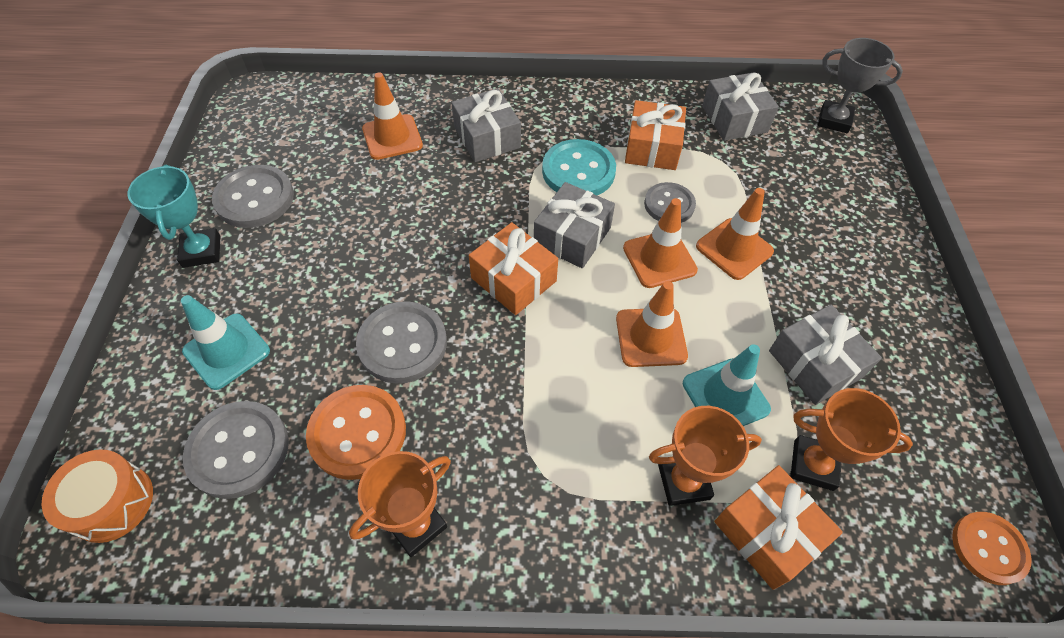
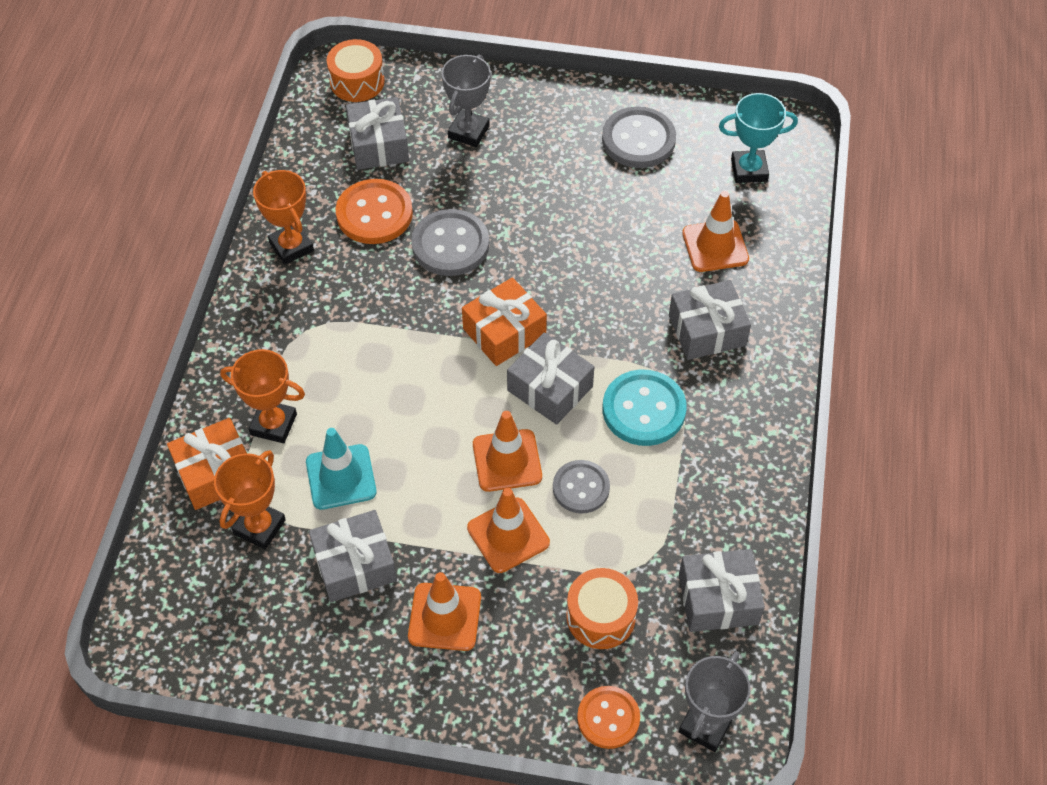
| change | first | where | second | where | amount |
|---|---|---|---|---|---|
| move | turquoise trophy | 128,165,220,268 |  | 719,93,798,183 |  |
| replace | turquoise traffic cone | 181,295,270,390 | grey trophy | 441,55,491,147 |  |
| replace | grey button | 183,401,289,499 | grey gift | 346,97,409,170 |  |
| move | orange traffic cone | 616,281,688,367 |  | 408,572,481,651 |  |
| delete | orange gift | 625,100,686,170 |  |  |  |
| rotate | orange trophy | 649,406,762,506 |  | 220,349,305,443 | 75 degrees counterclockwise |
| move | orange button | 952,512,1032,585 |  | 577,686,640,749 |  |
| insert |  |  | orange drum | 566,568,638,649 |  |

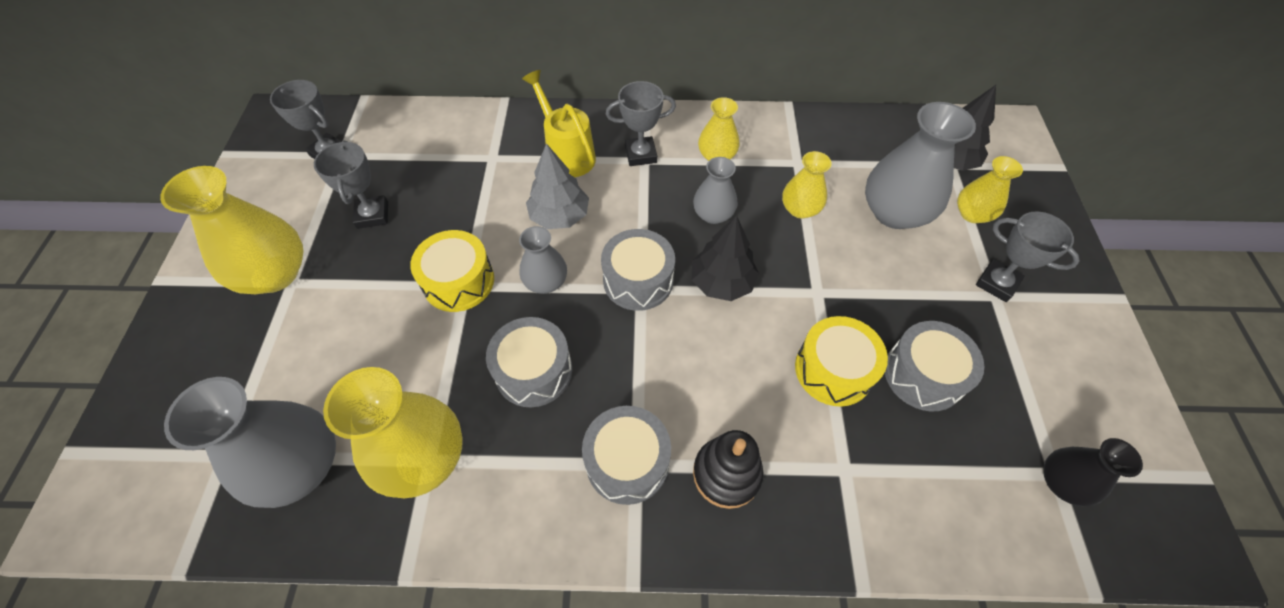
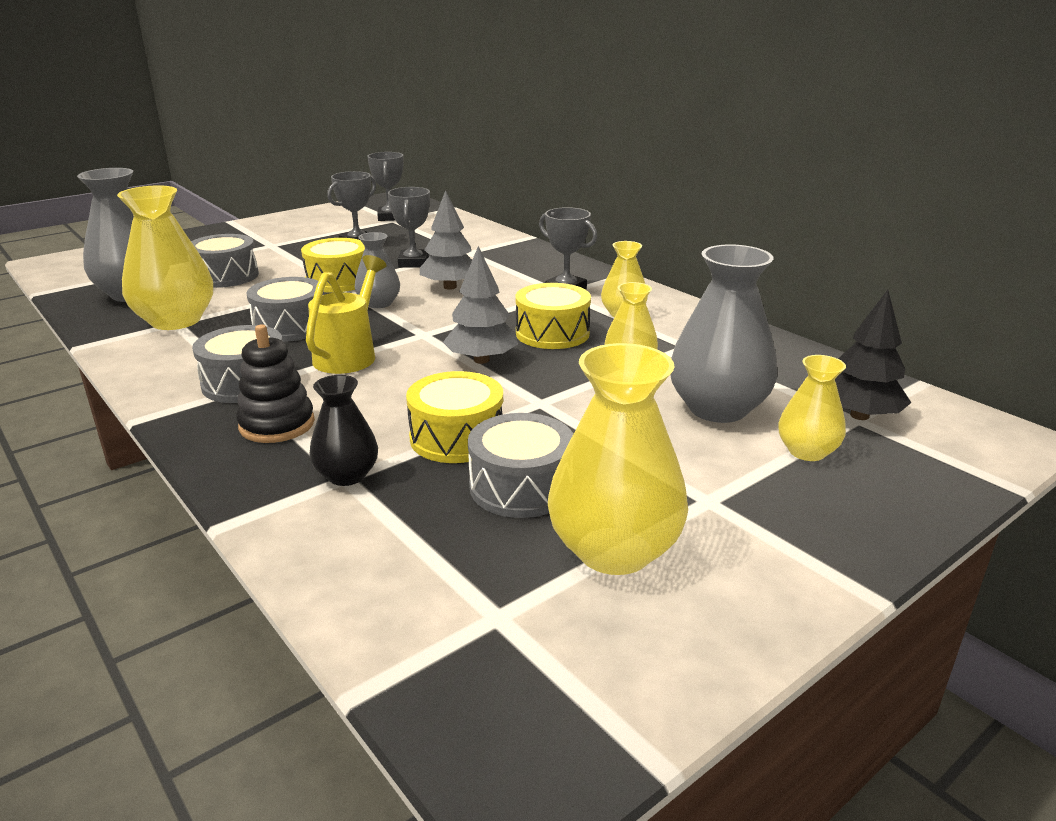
| change | first | where | second | where | amount |
|---|---|---|---|---|---|
| move | yellow vase | 160,166,304,294 |  | 548,343,688,575 |  |
| move | yellow watering can | 522,70,596,177 |  | 306,255,386,374 |  |
| move | grey drum | 601,229,675,311 |  | 191,234,259,288 |  |
| recolor | black tree | 692,215,759,301 | grey tree | 443,246,518,364 |  |
| replace | grey vase | 693,157,738,224 | yellow drum | 515,283,591,349 |  |
| move | grey trophy | 976,212,1080,302 |  | 388,187,430,268 |  |
| move | black vase | 1043,438,1143,506 |  | 309,375,378,486 |  |

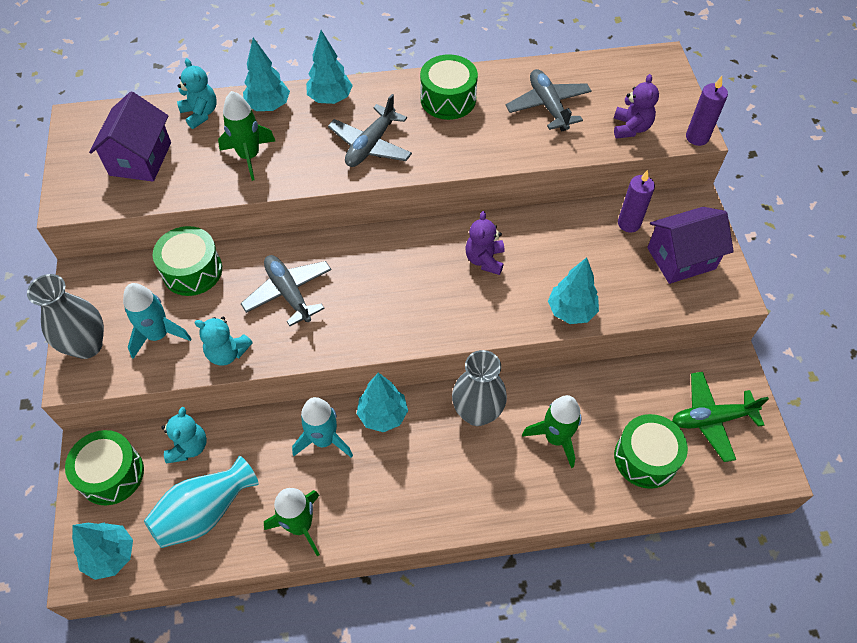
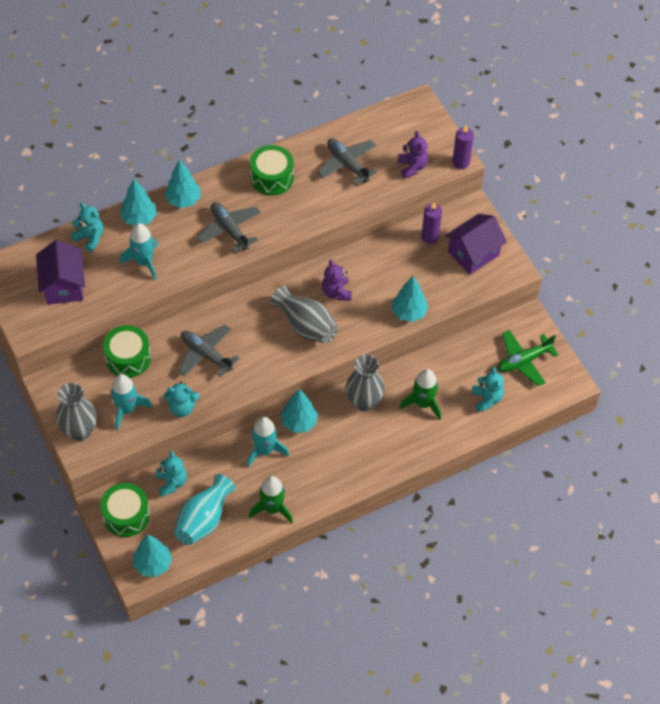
| change | first | where | second | where | amount |
|---|---|---|---|---|---|
| recolor | green rocket | 218,91,275,181 | turquoise rocket | 120,223,158,280 |  |
| rotate | grey plane | 328,94,412,167 |  | 197,202,261,253 | 135 degrees clockwise |
| replace | green drum | 614,414,688,489 | turquoise teddy bear | 472,367,504,412 |  |
| insert |  |  | grey vase | 271,286,338,343 |  |

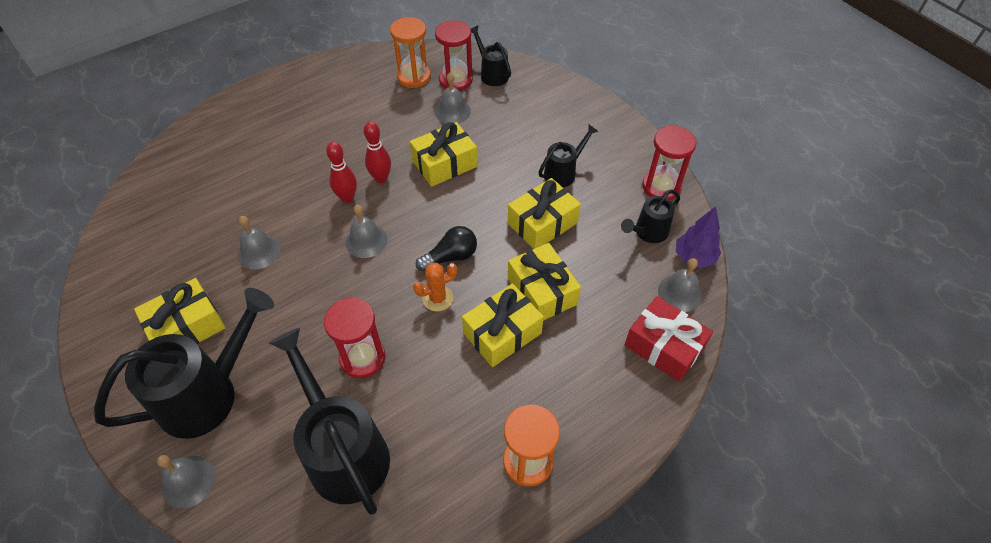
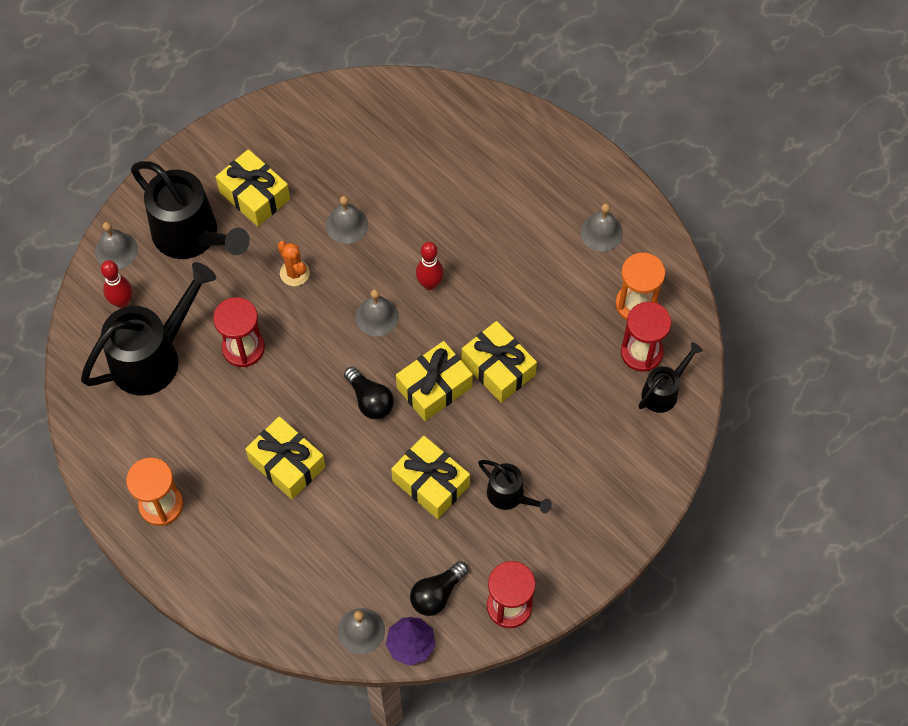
| change | first | where | second | where | amount |
|---|---|---|---|---|---|
| move | red bowling pin | 364,121,391,183 |  | 101,260,132,308 |  |
| move | orange cactus | 413,263,457,311 |  | 278,241,310,286 |  |
| move | grey bell | 435,73,471,123 |  | 580,203,623,251 |  |
| move | yellow gift | 508,243,581,321 |  | 396,341,473,421 |  |
| replace | black watering can | 621,190,680,243 | black light bulb | 410,561,468,616 |  |
| delete | red gift | 625,296,713,382 |  |  |  |

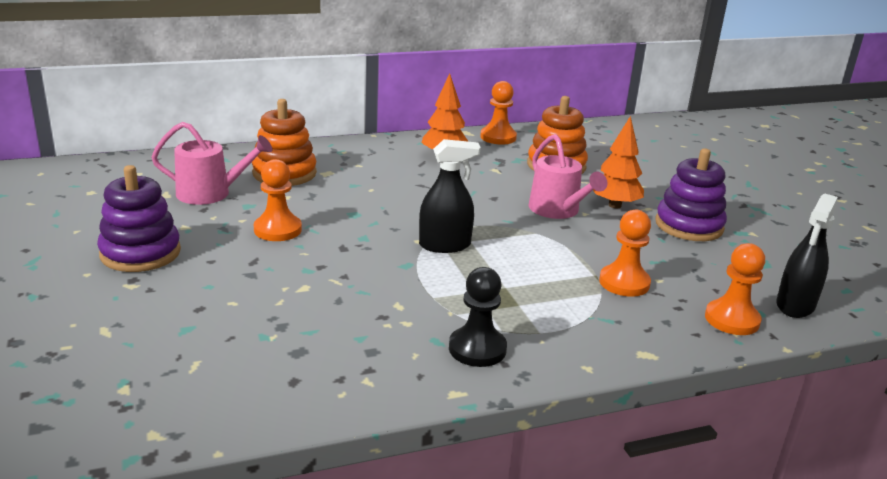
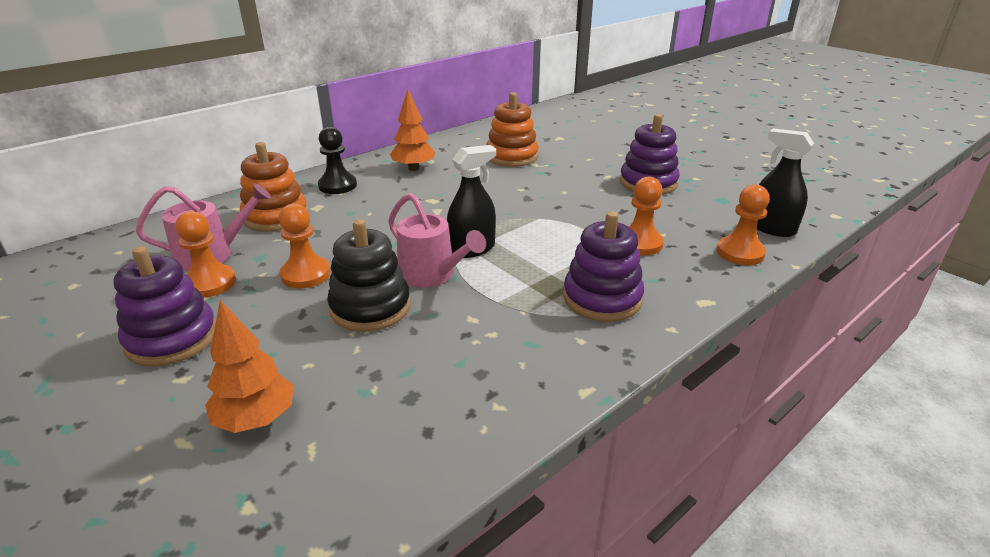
| change | first | where | second | where | amount |
|---|---|---|---|---|---|
| move | black pawn | 449,267,507,367 |  | 318,127,357,194 |  |
| move | orange pawn | 480,81,517,145 |  | 175,211,236,298 |  |
| move | pink watering can | 529,134,607,219 |  | 388,193,486,288 |  |
| move | orange tree | 593,116,644,208 |  | 205,300,294,433 |  |
| rotate | black spray bottle | 776,193,838,318 |  | 757,128,814,237 | 120 degrees clockwise |
| insert |  |  | black stacking toy | 327,219,411,332 |  |
| insert |  |  | purple stacking toy | 563,212,644,322 |  |

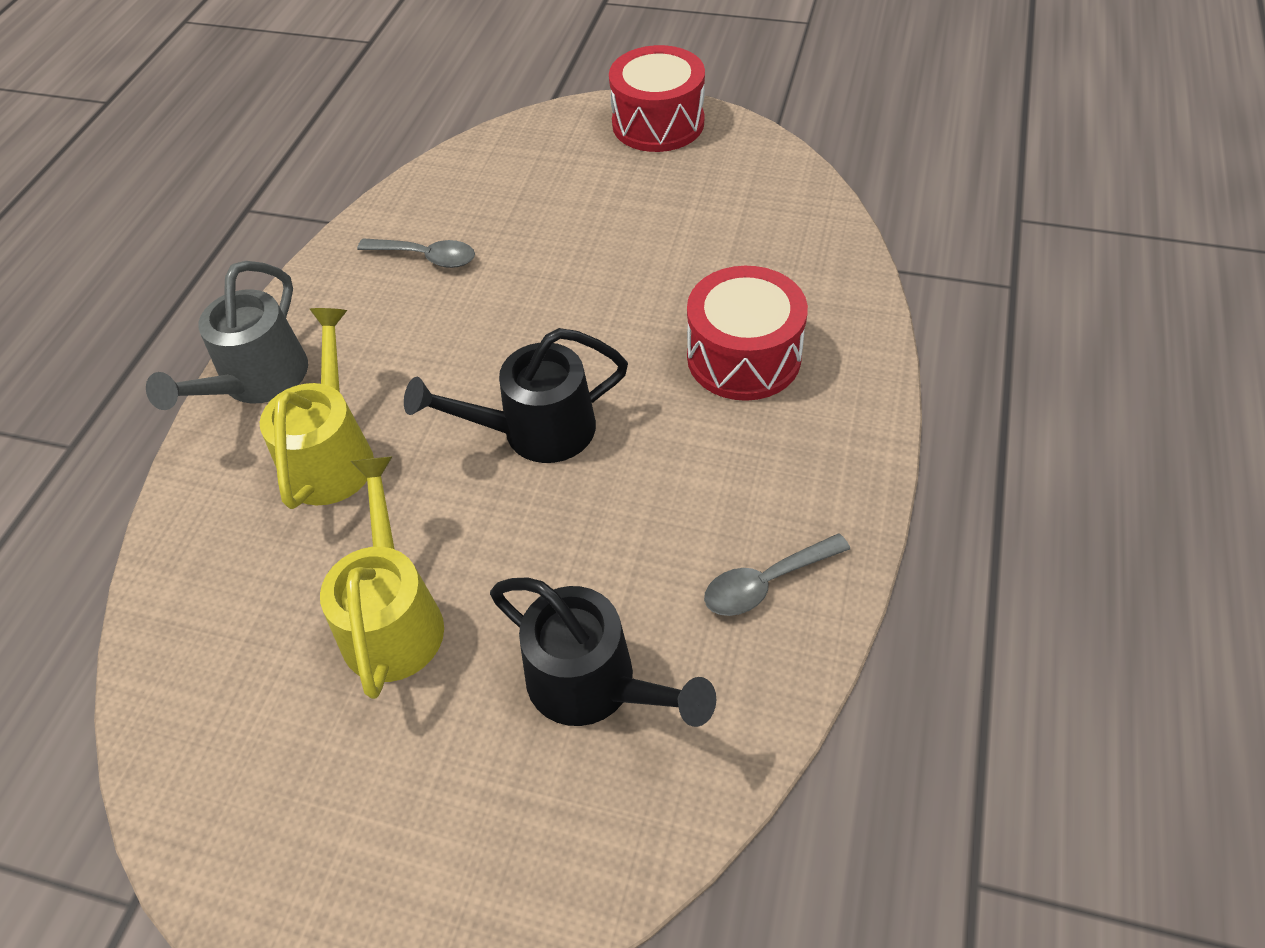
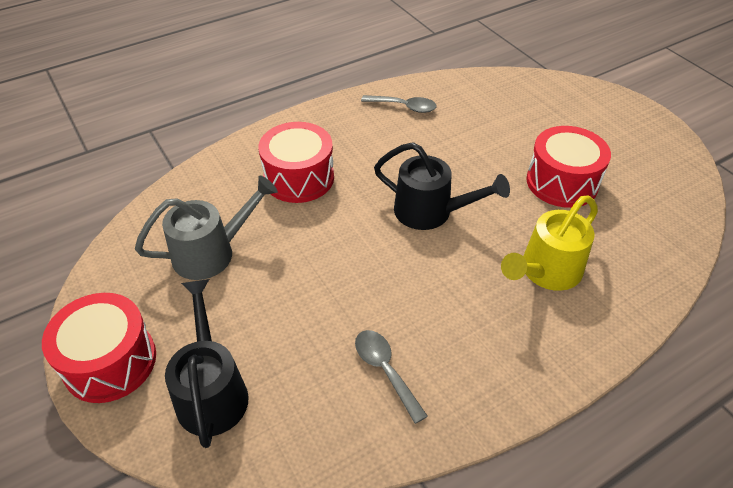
| change | first | where | second | where | amount |
|---|---|---|---|---|---|
| move | grey watering can | 146,261,308,410 |  | 135,176,278,280 |  |
| replace | yellow watering can | 320,456,444,699 | red drum | 526,126,611,208 |  |
| move | black watering can | 490,577,716,727 |  | 165,279,249,448 |  |

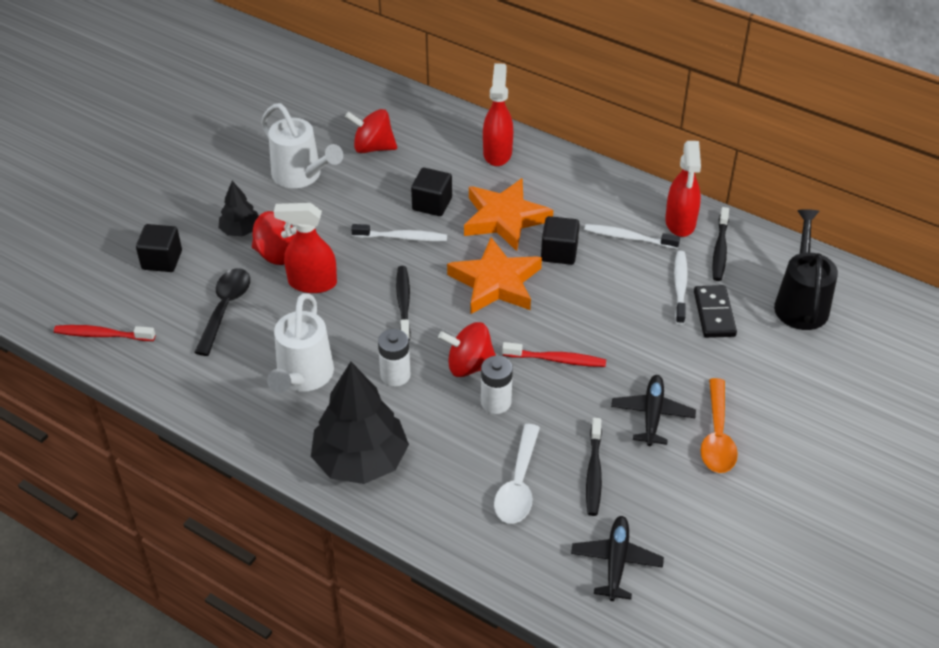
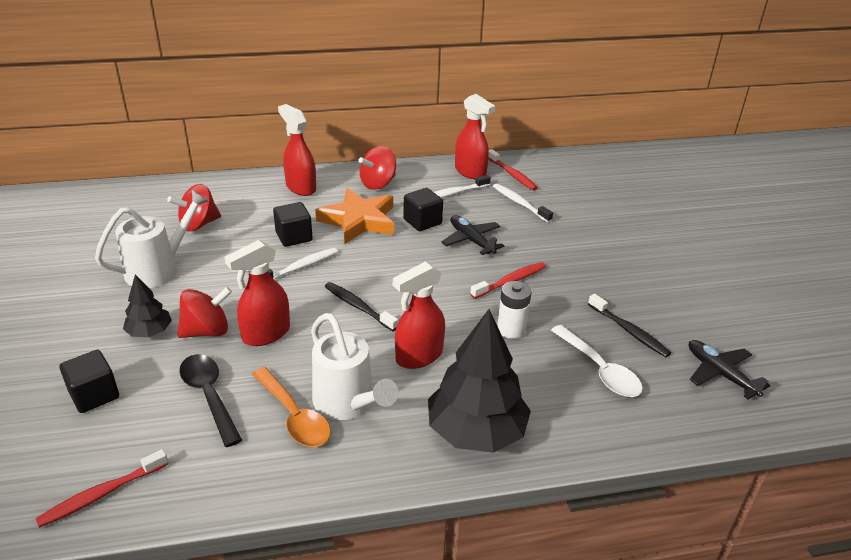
| change | first | where | second | where | amount |
|---|---|---|---|---|---|
| rotate | white watering can | 261,103,343,188 |  | 95,190,208,288 | 45 degrees counterclockwise |
| replace | white battery | 378,329,410,386 | red spray bottle | 393,261,445,369 |  |
| move | red spinning top | 438,322,496,377 |  | 358,146,396,190 |  |
| delete | orange star | 447,237,542,314 |  |  |  |
| move | black plane | 611,375,696,446 |  | 441,215,504,255 |  |
| delete | black domino | 694,285,737,338 |  |  |  |
| move | orange spoon | 700,378,738,473 |  | 252,367,331,447 |  |
| recolor | black toothbrush | 712,207,729,281 | red toothbrush | 489,149,538,190 |  |
| delete | black watering can | 774,209,838,330 |  |  |  |

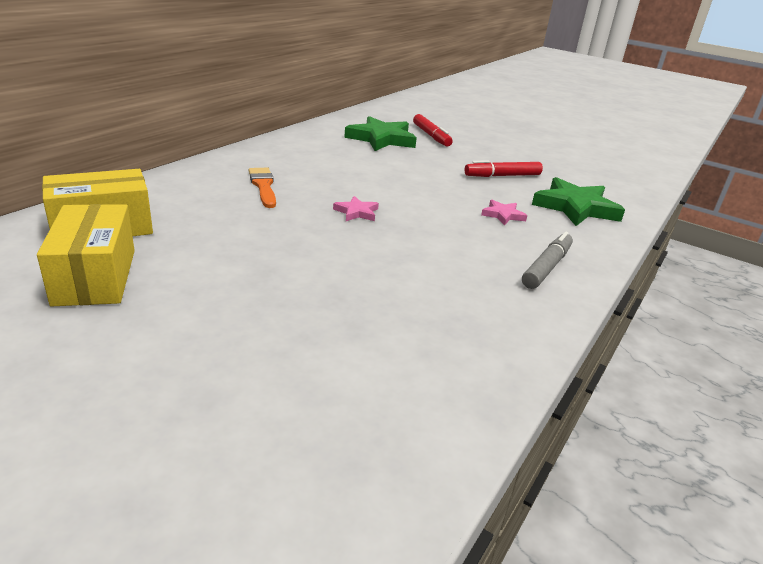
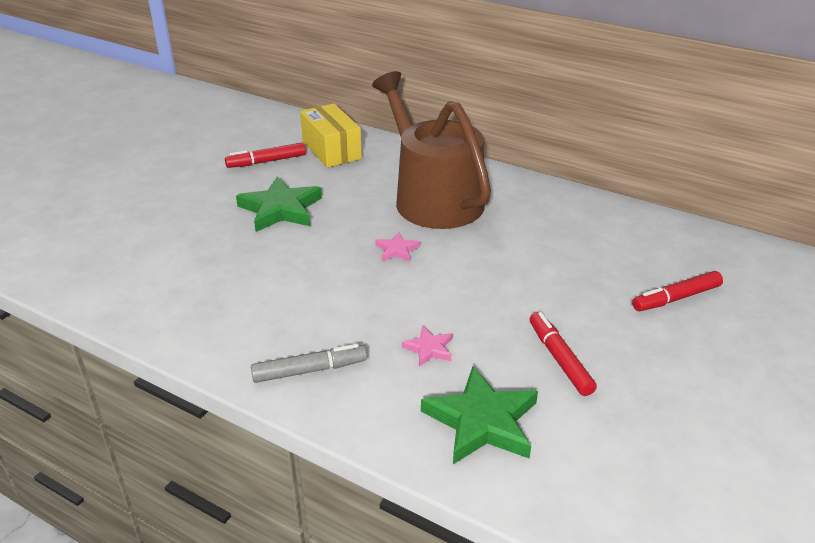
| change | first | where | second | where | amount |
|---|---|---|---|---|---|
| replace | yellow box | 37,204,135,307 | red marker | 225,143,306,168 |  |
| replace | orange brush | 249,168,276,208 | brown watering can | 372,71,491,229 |  |
| move | green star | 344,116,417,151 |  | 236,177,322,232 |  |
| rotate | grey marker | 522,232,573,289 |  | 251,344,367,383 | 45 degrees counterclockwise |

